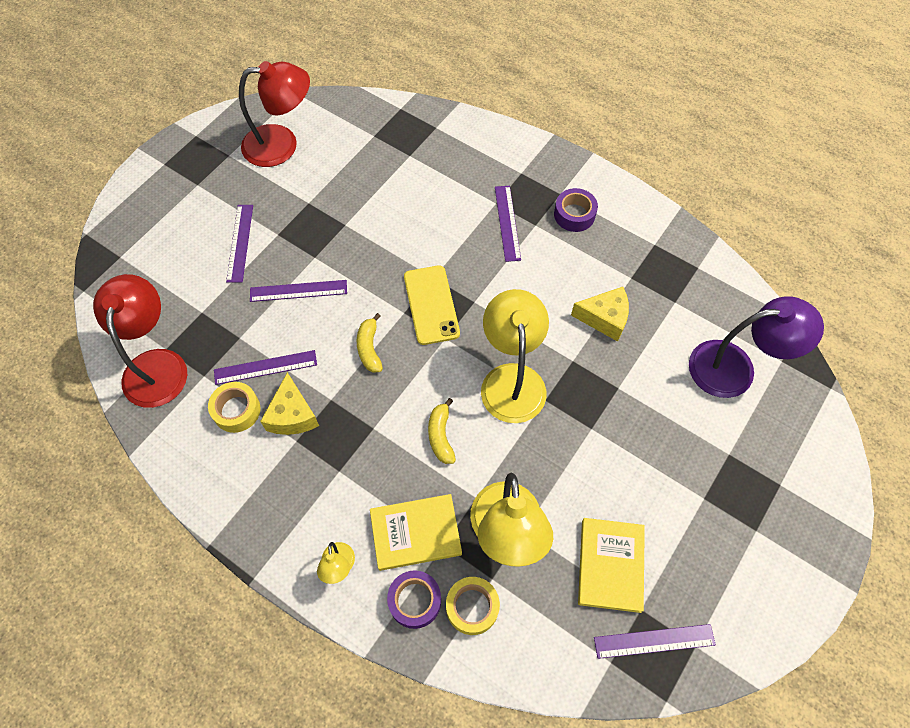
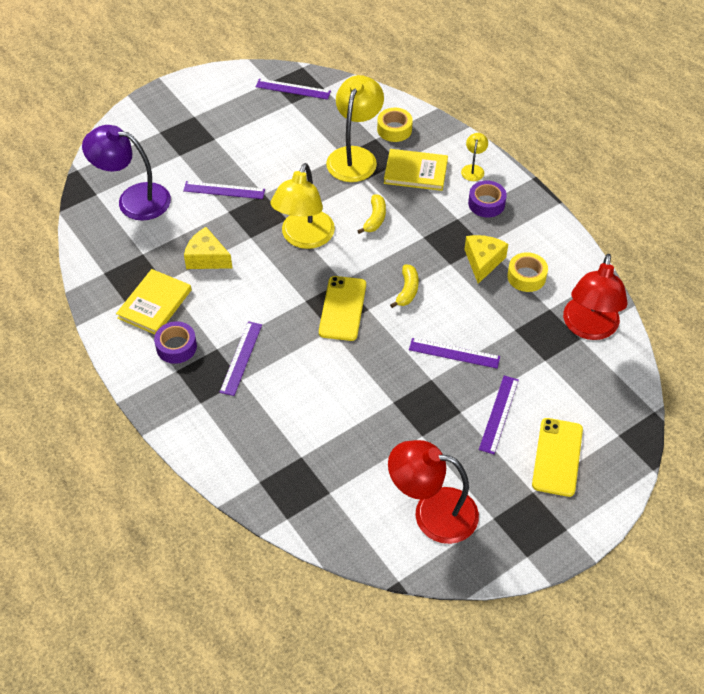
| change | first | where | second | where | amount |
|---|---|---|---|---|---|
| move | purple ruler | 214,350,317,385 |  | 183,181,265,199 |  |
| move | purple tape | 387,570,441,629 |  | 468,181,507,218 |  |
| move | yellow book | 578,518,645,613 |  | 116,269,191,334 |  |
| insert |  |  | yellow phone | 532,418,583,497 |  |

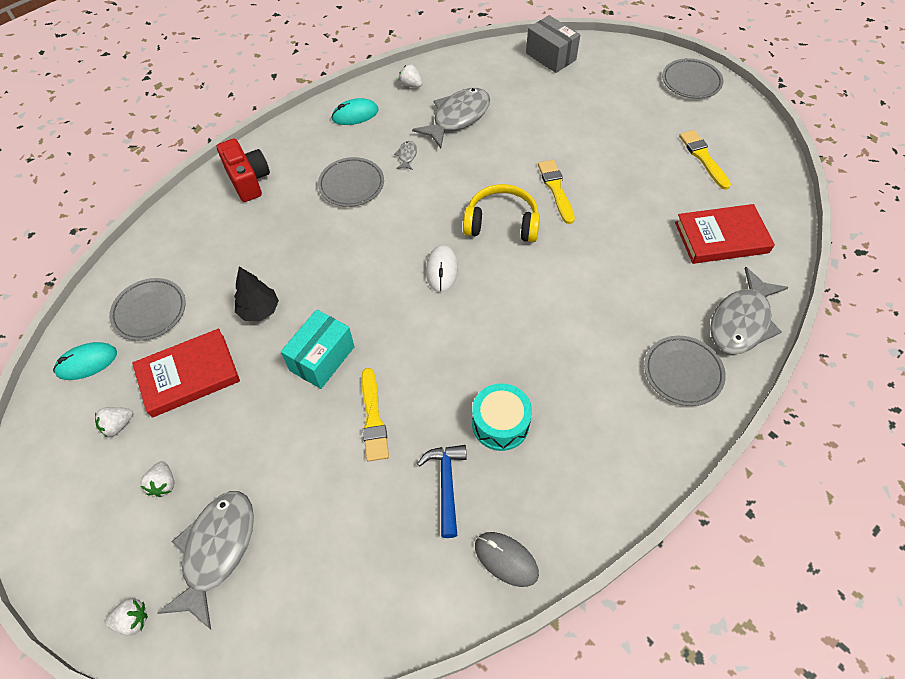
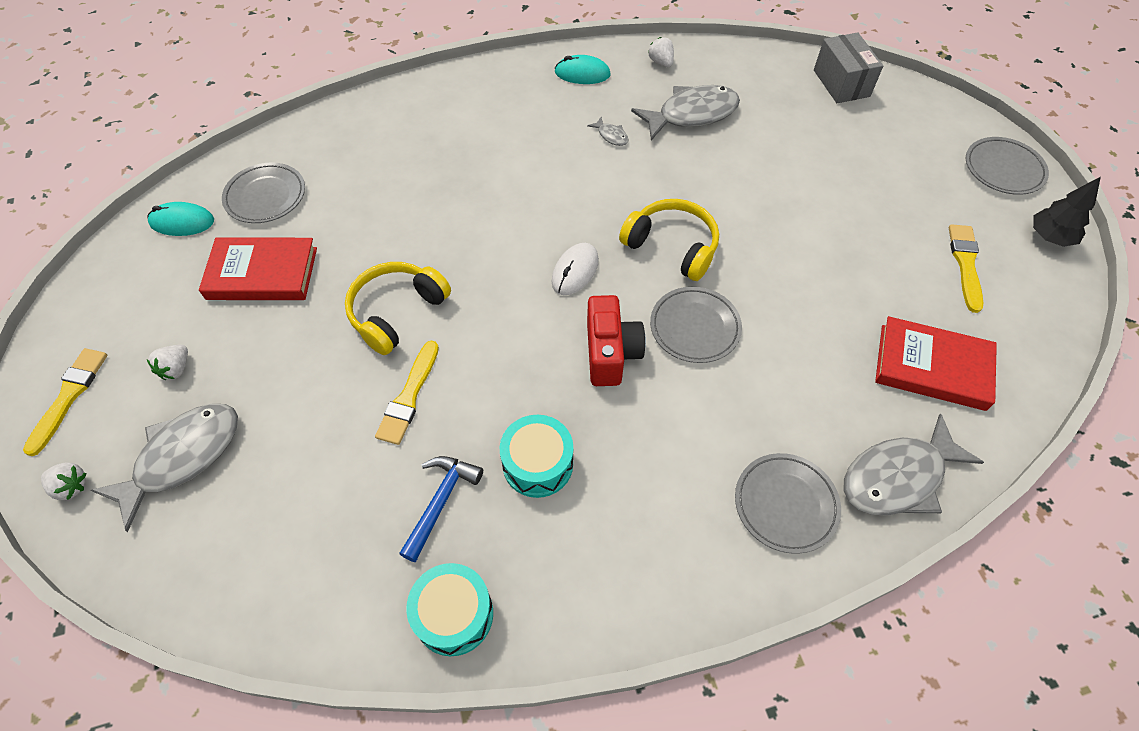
| change | first | where | second | where | amount |
|---|---|---|---|---|---|
| delete | white strawberry | 95,407,133,437 |  |  |  |
| move | red camera | 217,138,270,202 |  | 587,295,646,386 |  |
| move | black tree | 234,267,279,321 |  | 1033,177,1101,247 |  |
| replace | turquoise box | 281,309,355,389 | yellow headphones | 345,262,451,355 |  |
| move | grey plate | 318,157,384,207 |  | 650,287,742,363 |  |
| rotate | grey fish | 394,141,417,170 |  | 587,117,628,146 | 105 degrees clockwise |
| replace | grey mouse | 475,532,539,587 | turquoise drum | 406,563,493,656 |  |
| move | yellow brush | 538,160,575,224 |  | 23,348,107,456 |  |

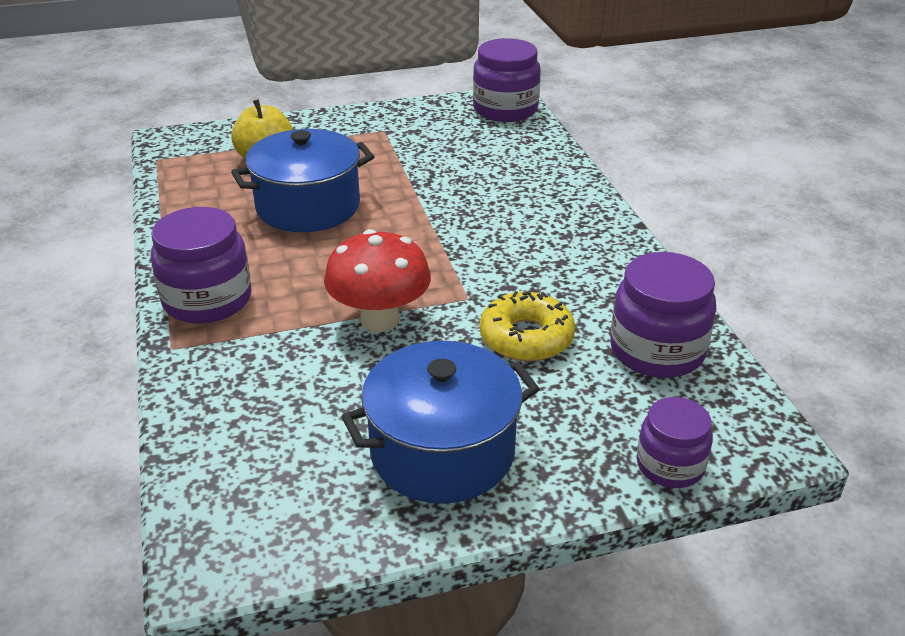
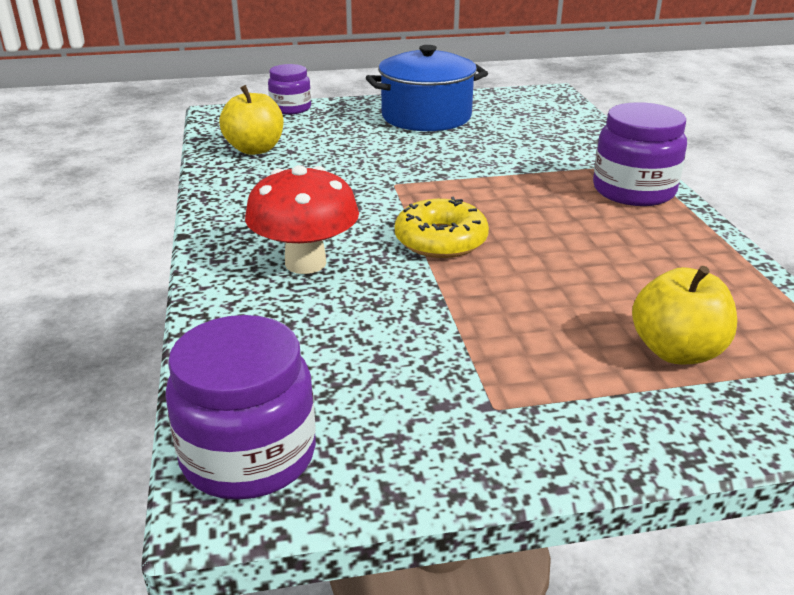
| change | first | where | second | where | amount |
|---|---|---|---|---|---|
| delete | blue pot | 231,129,375,232 |  |  |  |
| move | red mushroom | 324,229,431,332 |  | 245,165,359,274 |  |
| move | yellow donut | 480,291,575,361 |  | 395,197,489,258 |  |
| replace | purple jar | 610,252,716,378 | yellow apple | 219,85,284,155 |  |

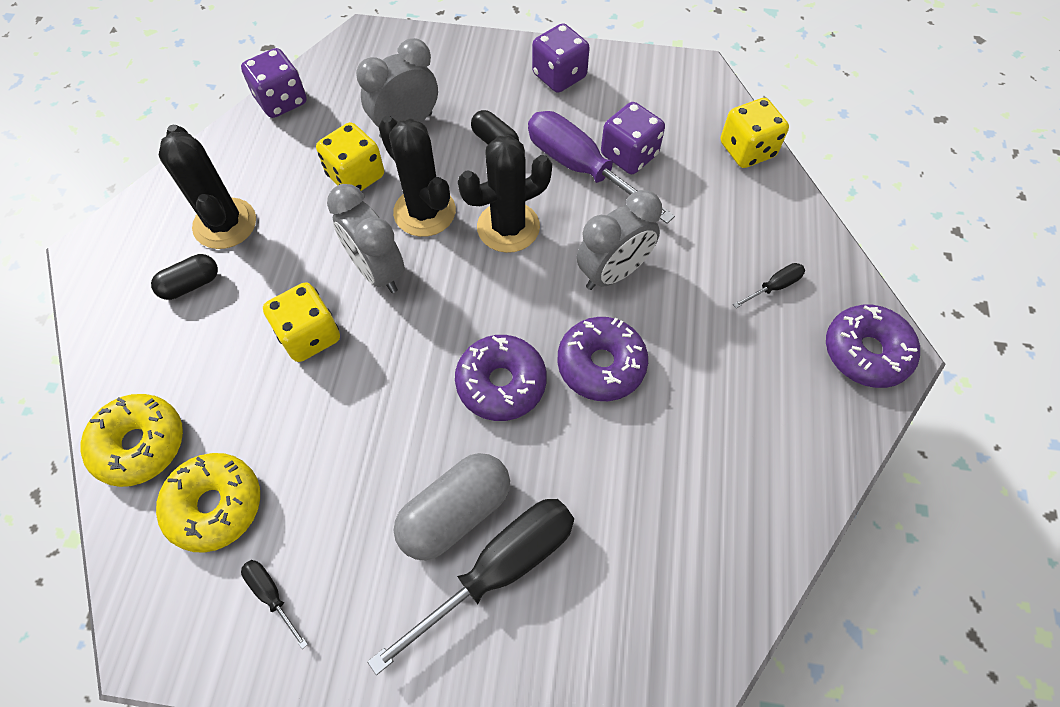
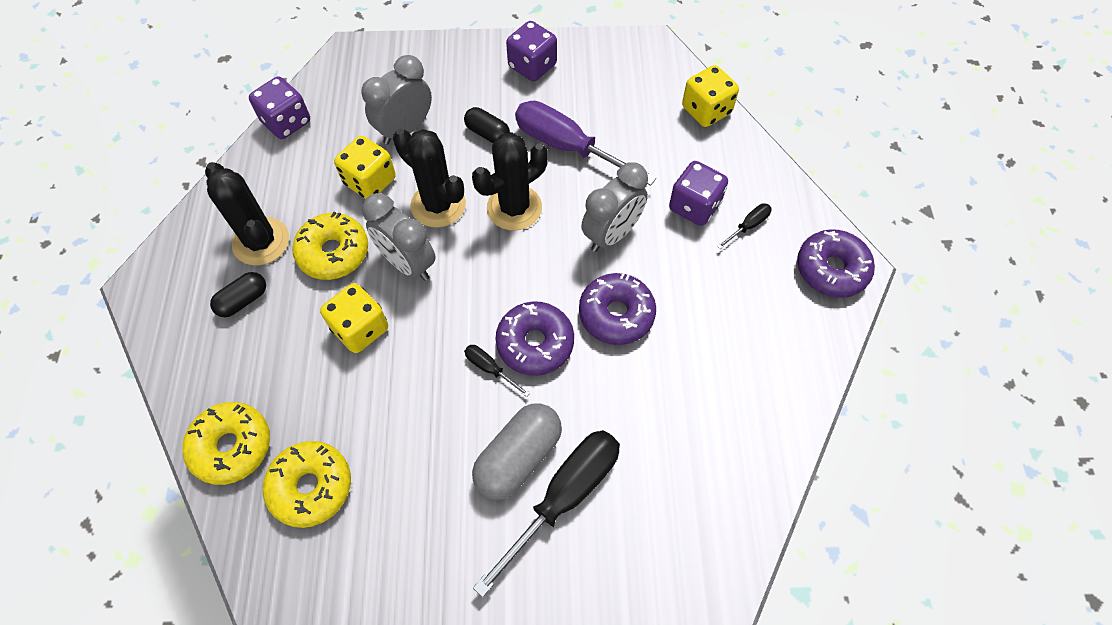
| change | first | where | second | where | amount |
|---|---|---|---|---|---|
| move | black screwdriver | 241,560,308,649 |  | 464,345,530,397 |  |
| move | purple dice | 601,102,665,174 |  | 669,161,728,226 |  |
| insert |  |  | yellow donut | 292,212,368,280 |  |

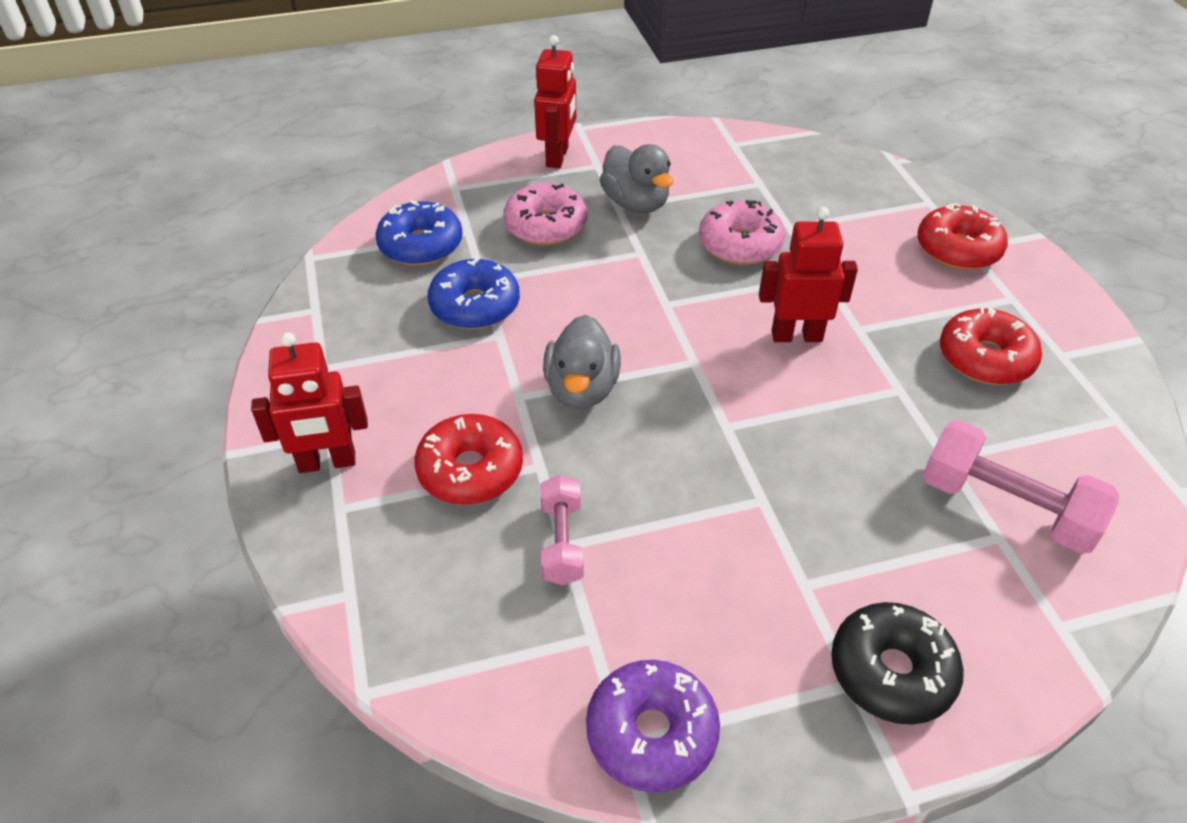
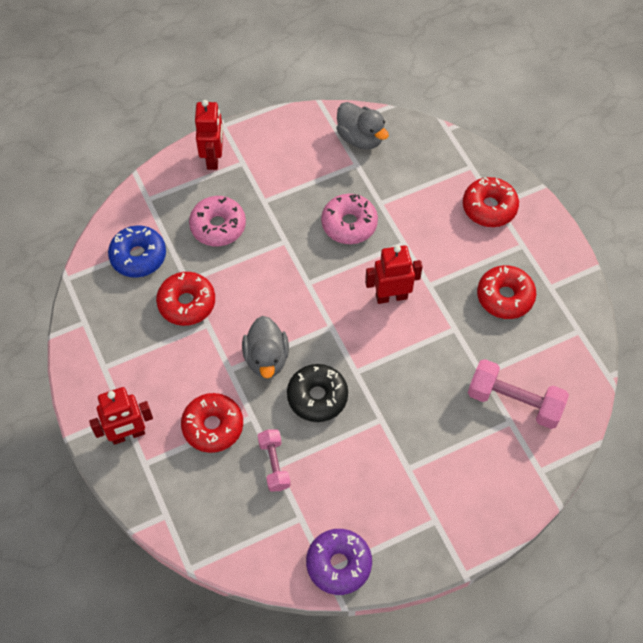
| change | first | where | second | where | amount |
|---|---|---|---|---|---|
| recolor | blue donut | 427,257,520,330 | red donut | 156,272,215,326 |  |
| move | grey duck | 600,144,673,213 |  | 337,102,389,150 |  |
| move | black donut | 831,602,964,725 |  | 287,364,348,422 |  |

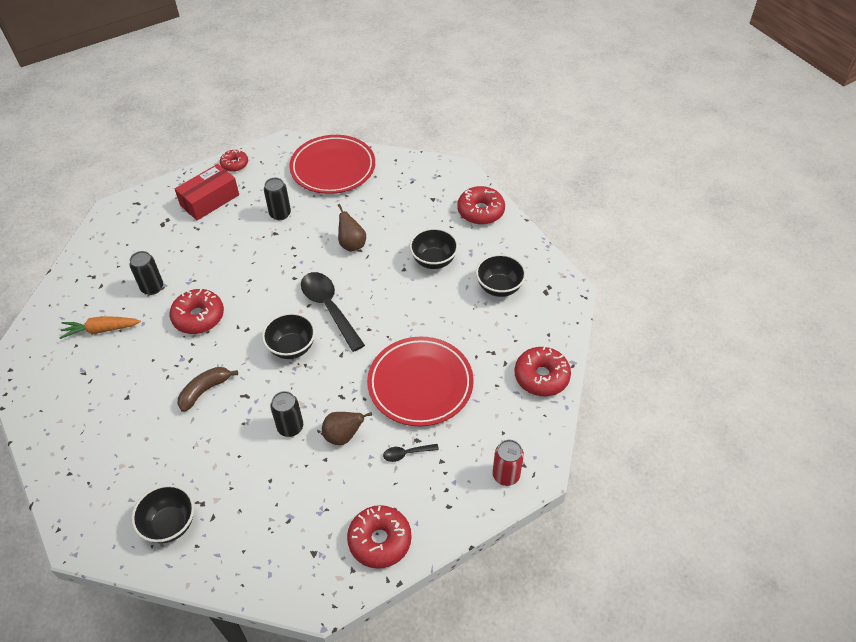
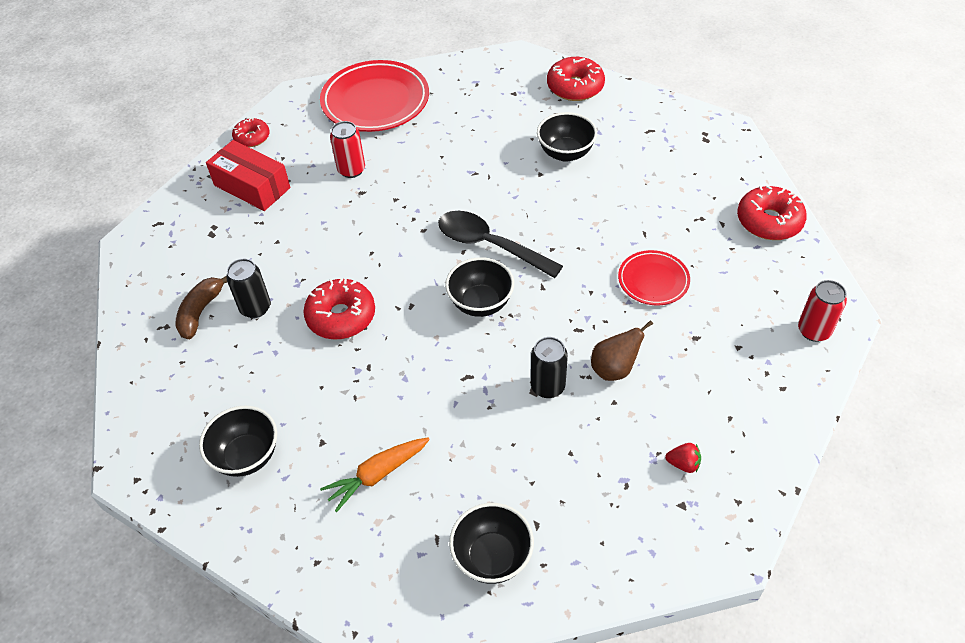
| change | first | where | second | where | amount |
|---|---|---|---|---|---|
| move | orange carrot | 60,316,141,339 |  | 320,437,430,512 |  |
| rotate | red box | 175,164,239,220 |  | 206,140,290,211 | 75 degrees counterclockwise |
| move | brown banana | 178,367,238,412 |  | 175,276,227,339 |  |
| recolor | black can | 264,178,291,220 | red can | 330,121,365,178 |  |
| delete | brown pear | 338,204,366,252 |  |  |  |
| delete | red donut | 347,505,412,569 |  |  |  |
| resize | red plate | 367,337,474,426 |  | 618,250,690,305 | x0.54 |
| delete | black spoon | 383,444,439,462 |  |  |  |
| move | black bowl | 476,254,526,297 |  | 199,406,277,477 |  |
| insert |  |  | red strawberry | 665,443,701,473 |  |

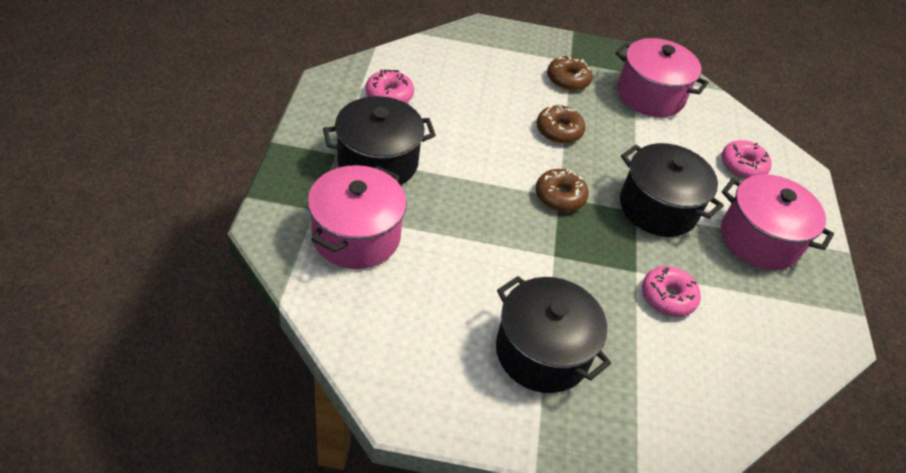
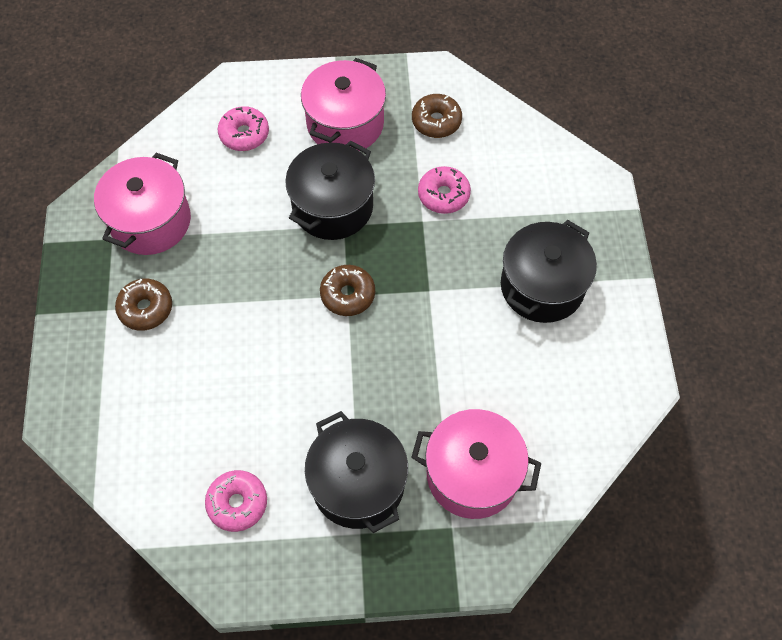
| change | first | where | second | where | amount |
|---|---|---|---|---|---|
| move | brown donut | 536,105,585,144 |  | 412,94,462,138 |  |

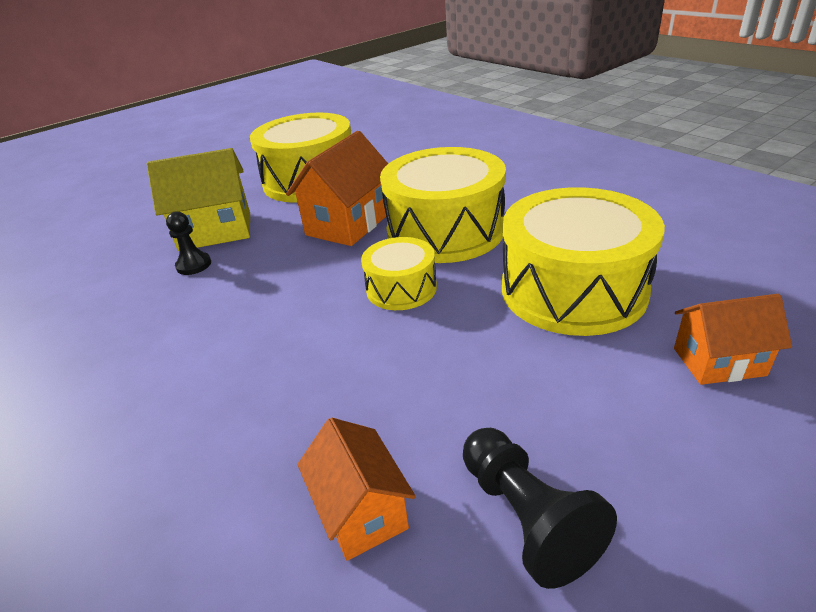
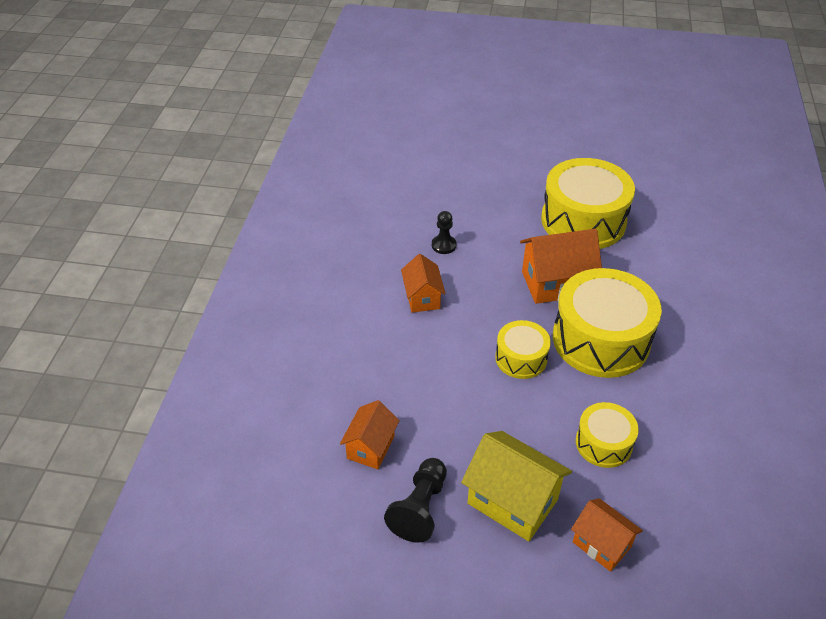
| change | first | where | second | where | amount |
|---|---|---|---|---|---|
| move | yellow house | 147,148,250,251 |  | 461,431,572,541 |  |
| resize | yellow drum | 502,187,665,336 |  | 576,402,639,468 | x0.53 |
| insert |  |  | orange house | 401,254,446,313 |  |

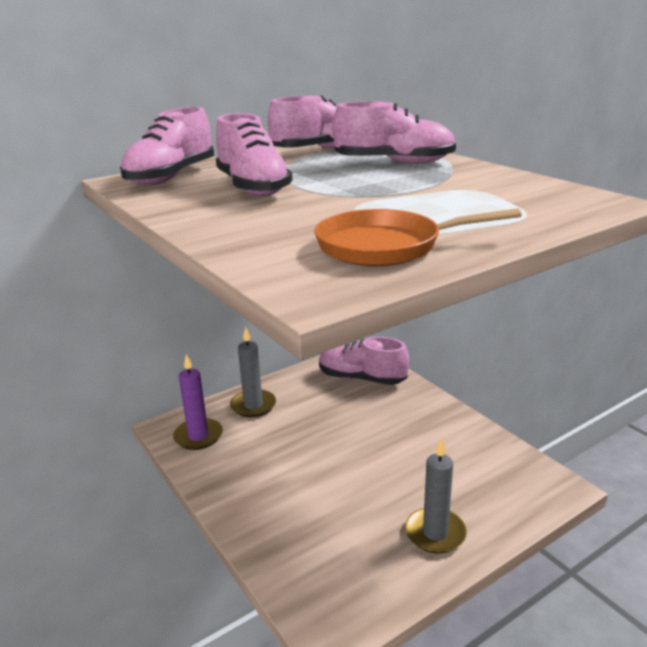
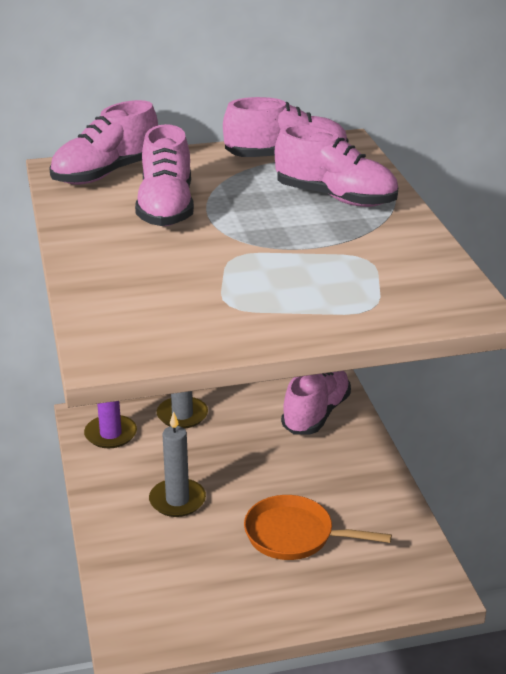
| change | first | where | second | where | amount |
|---|---|---|---|---|---|
| move | orange pan | 315,208,522,266 |  | 244,495,392,560 |  |
| rotate | pink shoe | 319,337,409,385 |  | 281,371,351,434 | 75 degrees clockwise |
| move | grey candle | 405,438,467,553 |  | 149,411,206,517 |  |

